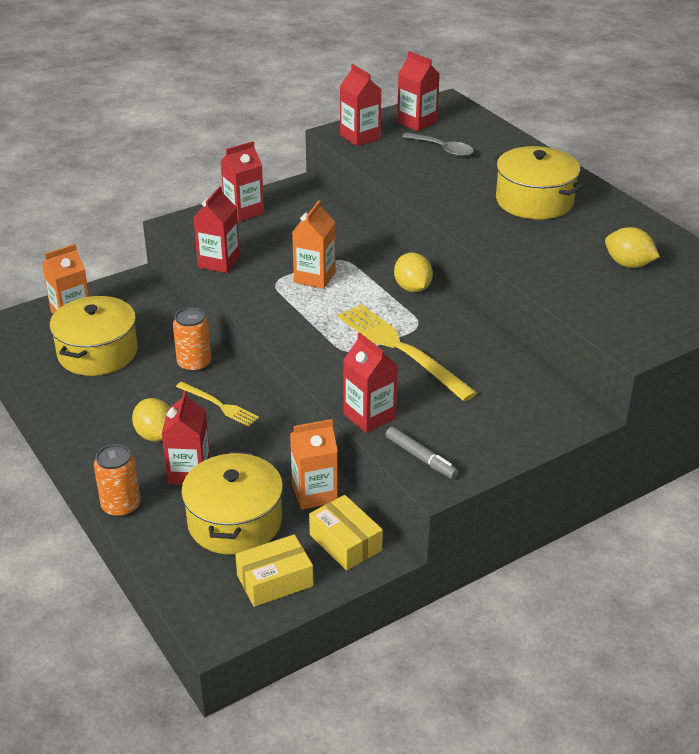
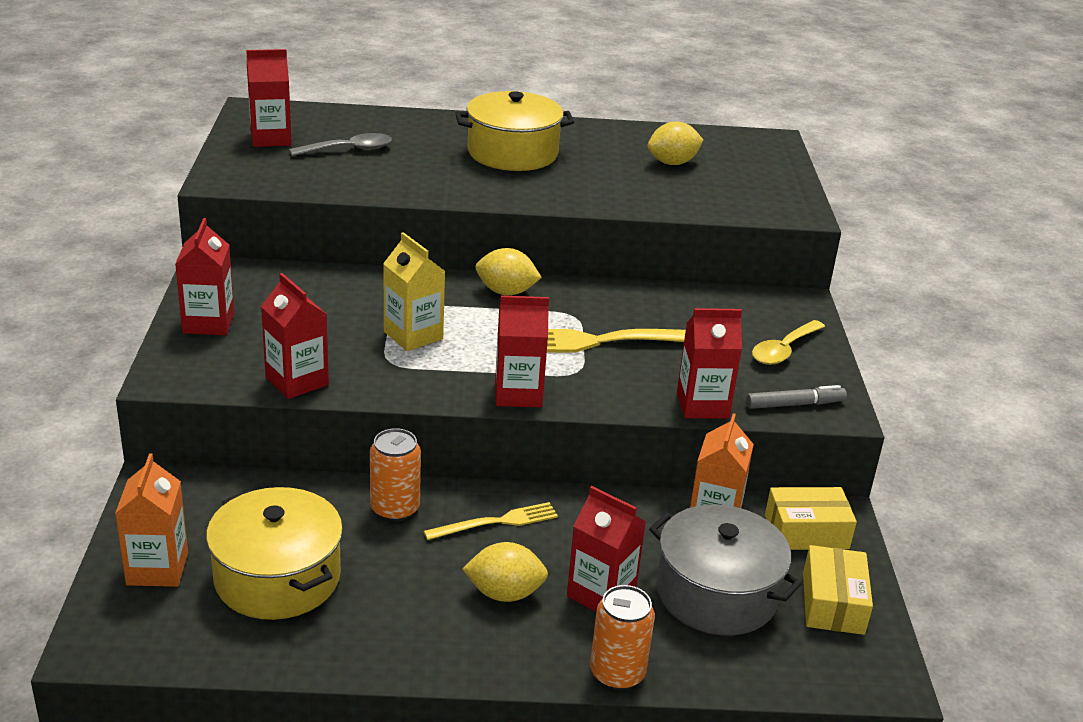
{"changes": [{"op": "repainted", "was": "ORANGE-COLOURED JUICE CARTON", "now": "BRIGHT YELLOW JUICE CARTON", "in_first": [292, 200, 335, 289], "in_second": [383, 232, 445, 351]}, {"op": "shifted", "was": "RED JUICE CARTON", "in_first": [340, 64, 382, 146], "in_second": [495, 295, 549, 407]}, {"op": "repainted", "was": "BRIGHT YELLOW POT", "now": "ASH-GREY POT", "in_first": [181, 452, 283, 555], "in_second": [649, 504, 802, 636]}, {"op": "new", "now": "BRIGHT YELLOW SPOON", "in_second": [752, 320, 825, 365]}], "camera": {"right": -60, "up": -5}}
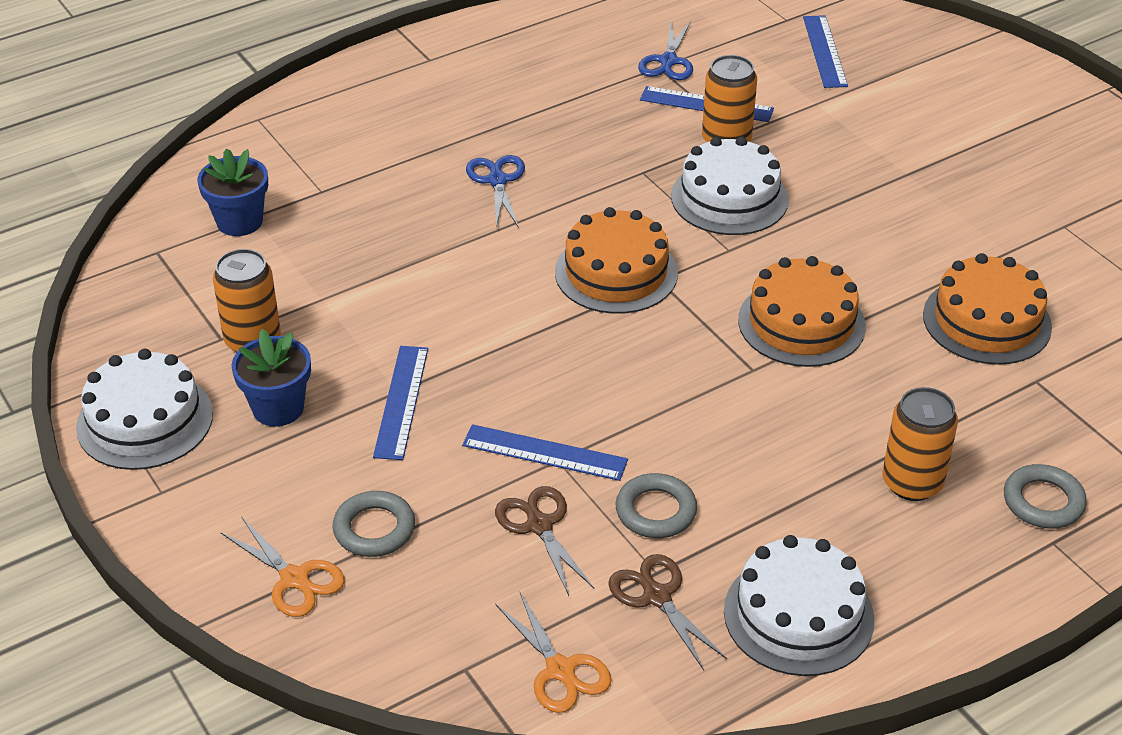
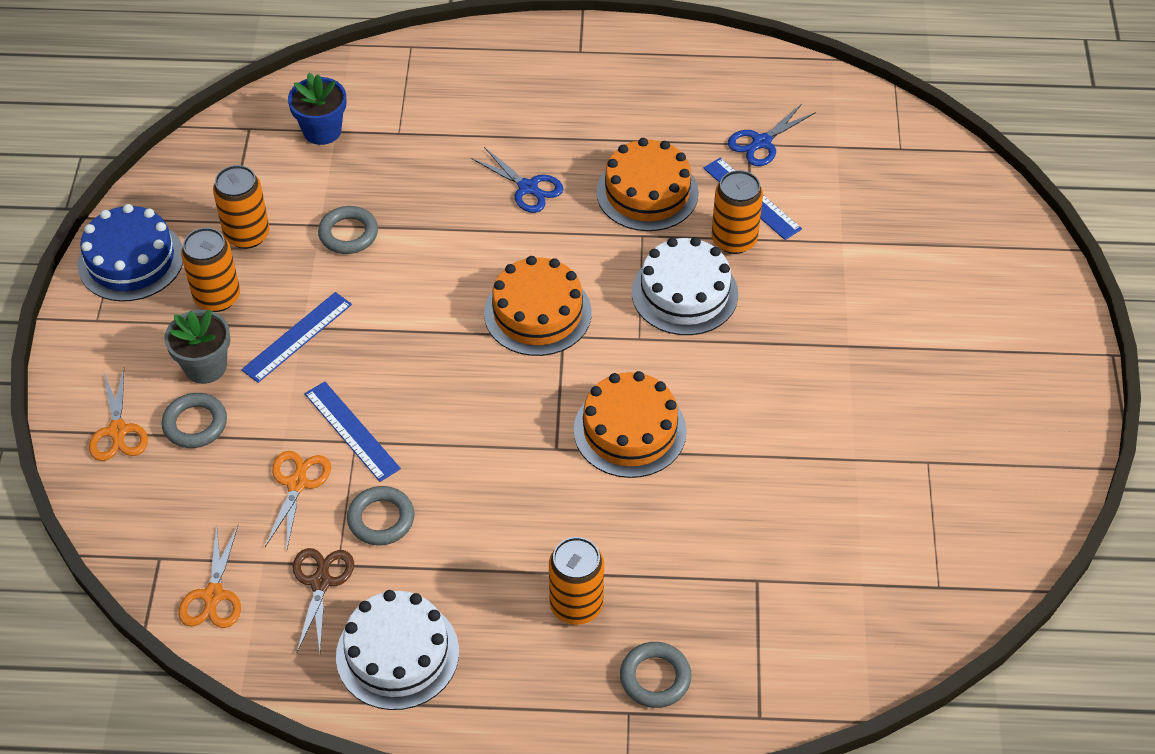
{"changes": [{"op": "repainted", "was": "PURE WHITE GATEAU", "now": "BLUE GATEAU", "in_first": [76, 349, 213, 470], "in_second": [78, 204, 183, 302]}, {"op": "new", "now": "ASH-GREY PLANT POT", "in_second": [164, 310, 230, 384]}, {"op": "swapped", "was": "BLUE PLANT POT", "now": "ORANGE-COLOURED SODA CAN", "in_first": [232, 329, 311, 426], "in_second": [181, 228, 240, 312]}, {"op": "repainted", "was": "RUSSET SHEARS", "now": "ORANGE-COLOURED SHEARS", "in_first": [495, 486, 594, 596], "in_second": [265, 451, 331, 549]}, {"op": "new", "now": "ASH-GREY HOOP", "in_second": [318, 206, 378, 254]}, {"op": "rotated", "was": "BLUE SHEARS", "in_first": [466, 155, 525, 228], "in_second": [471, 147, 563, 213], "clockwise": 105}, {"op": "shifted", "was": "ORANGE-COLOURED GATEAU", "in_first": [923, 253, 1052, 365], "in_second": [596, 138, 699, 231]}, {"op": "gone", "was": "BLUE RULER", "in_first": [803, 15, 848, 88]}], "camera": {"right": 35, "up": 10}}
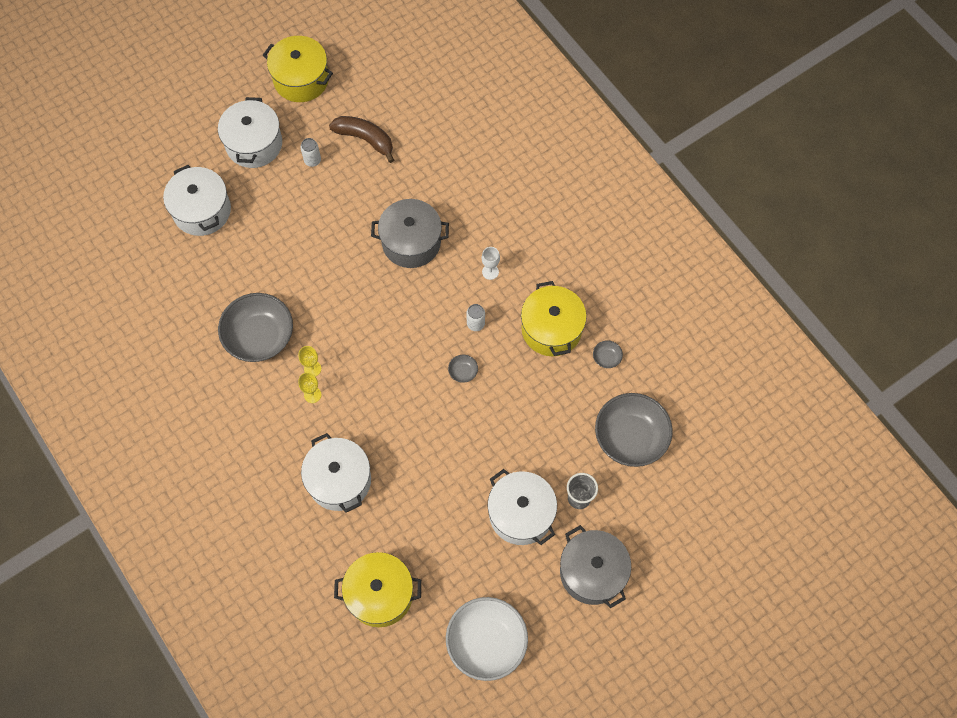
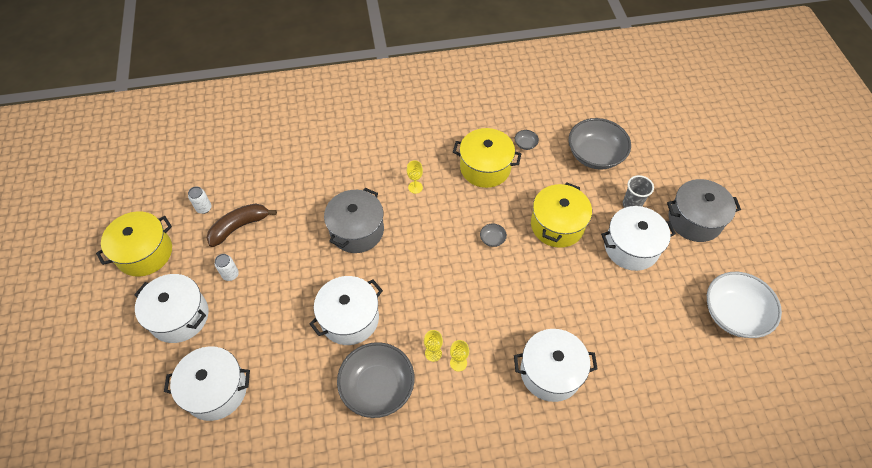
{"changes": [{"op": "shifted", "was": "PURE WHITE SODA CAN", "in_first": [467, 304, 485, 331], "in_second": [188, 187, 211, 214]}, {"op": "new", "now": "PURE WHITE POT", "in_second": [310, 276, 383, 345]}, {"op": "repainted", "was": "PURE WHITE GOBLET", "now": "BRIGHT YELLOW GOBLET", "in_first": [482, 247, 500, 280], "in_second": [407, 160, 423, 194]}, {"op": "shifted", "was": "BRIGHT YELLOW POT", "in_first": [334, 552, 421, 627], "in_second": [531, 182, 592, 248]}], "camera": {"right": -65, "up": -10}}
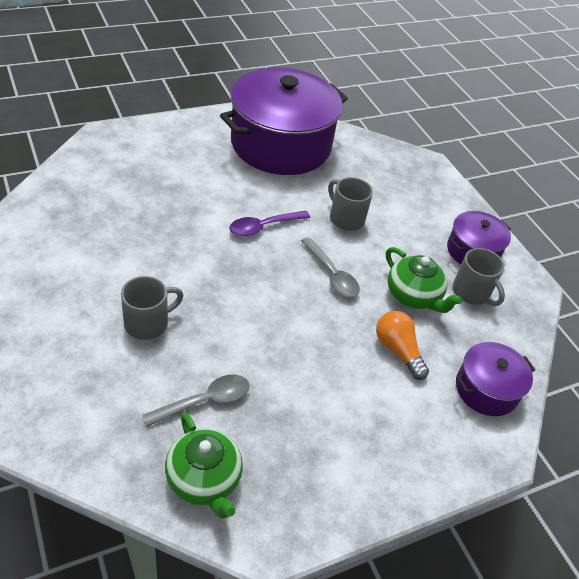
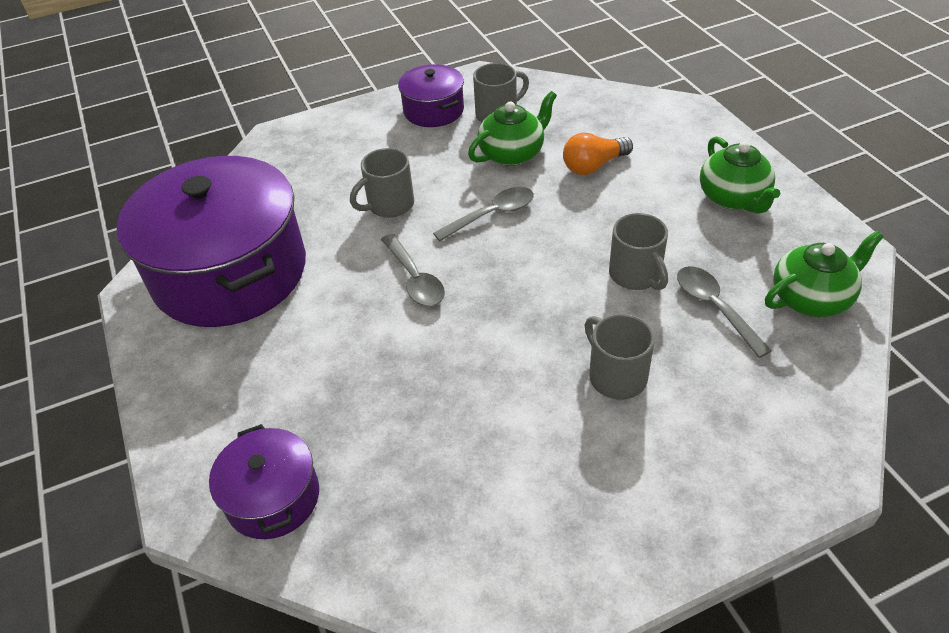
{"changes": [{"op": "shifted", "was": "ROYAL PURPLE POT", "in_first": [456, 342, 535, 416], "in_second": [209, 424, 319, 539]}, {"op": "repainted", "was": "ROYAL PURPLE SPOON", "now": "ASH-GREY SPOON", "in_first": [229, 211, 310, 236], "in_second": [381, 234, 445, 306]}, {"op": "new", "now": "ASH-GREY COFFEE MUG", "in_second": [609, 213, 668, 290]}, {"op": "new", "now": "GREEN TEA POT", "in_second": [700, 136, 780, 214]}], "camera": {"right": -80, "up": 0}}
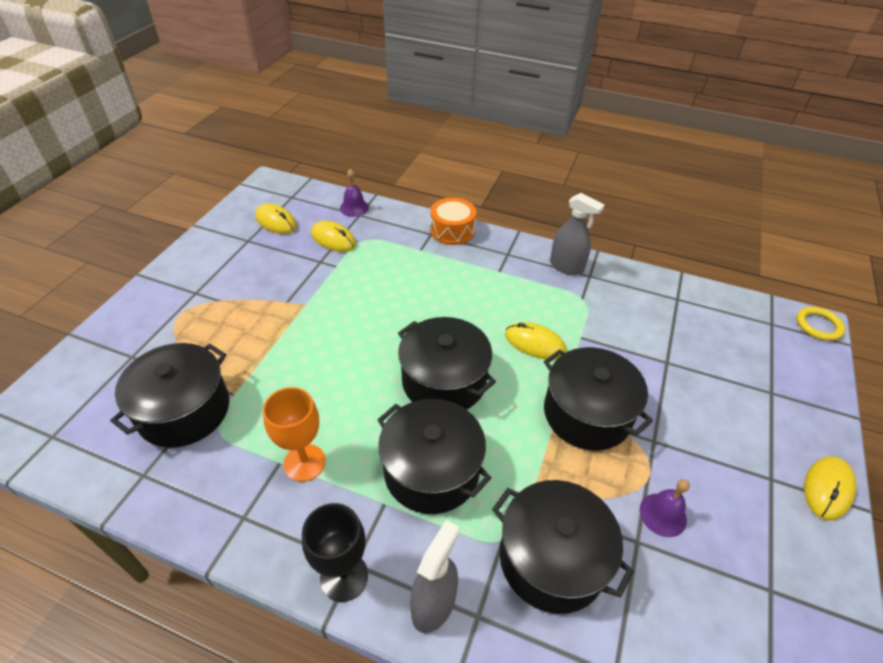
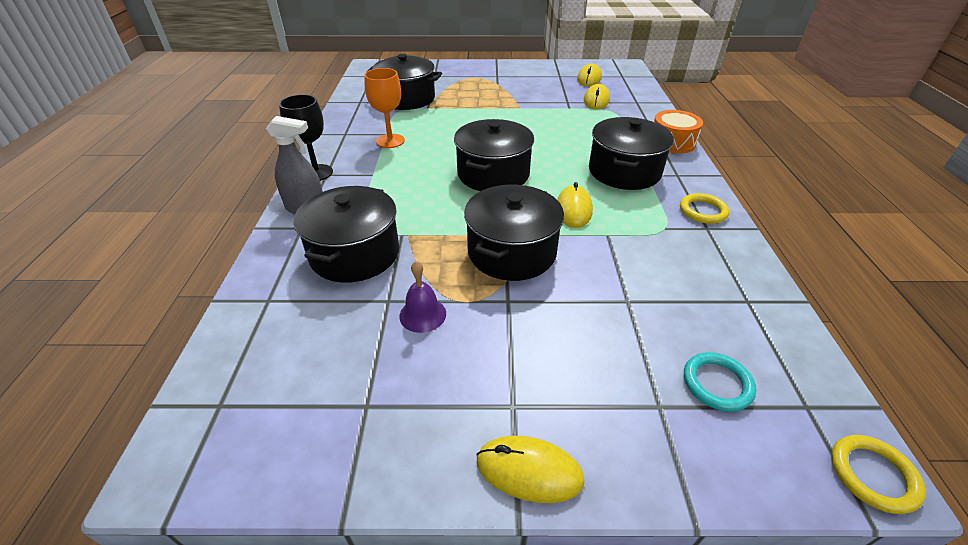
{"changes": [{"op": "shifted", "was": "BLACK POT", "in_first": [377, 399, 491, 514], "in_second": [589, 117, 674, 190]}, {"op": "swapped", "was": "ASH-GREY SPRAYER", "now": "BRIGHT YELLOW HOOP", "in_first": [550, 193, 605, 275], "in_second": [680, 193, 729, 224]}, {"op": "new", "now": "AQUA HOOP", "in_second": [684, 352, 756, 412]}, {"op": "gone", "was": "ROYAL PURPLE HAND BELL", "in_first": [340, 169, 369, 217]}], "camera": {"right": 70, "up": -5}}
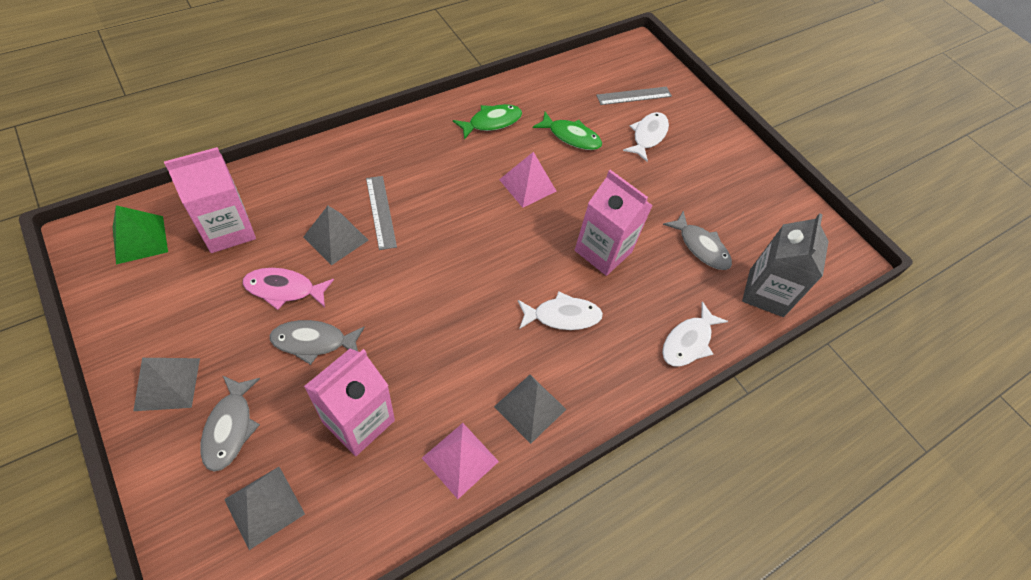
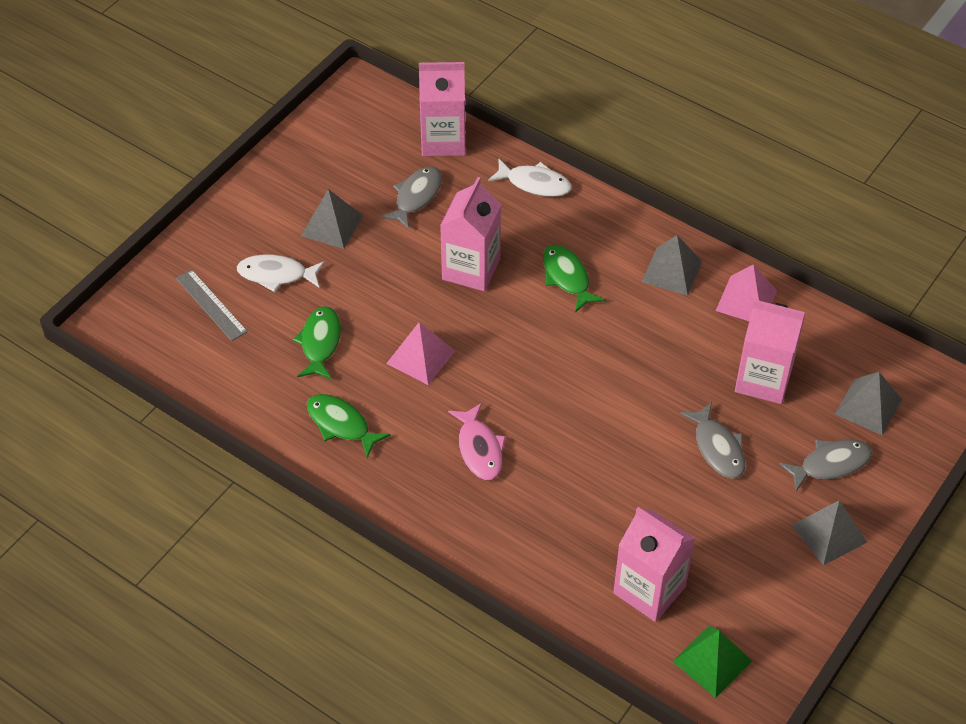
{"changes": [{"op": "shifted", "was": "ASH-GREY PYRAMID SHAPE", "in_first": [304, 206, 369, 265], "in_second": [301, 189, 363, 249]}, {"op": "repainted", "was": "ASH-GREY JUICE CARTON", "now": "PINK JUICE CARTON", "in_first": [742, 213, 829, 317], "in_second": [419, 62, 466, 156]}, {"op": "shifted", "was": "PINK FISH FIGURE", "in_first": [242, 268, 334, 310], "in_second": [448, 403, 506, 480]}, {"op": "repainted", "was": "PURE WHITE FISH FIGURE", "now": "GREEN FISH FIGURE", "in_first": [518, 292, 603, 330], "in_second": [543, 245, 605, 313]}, {"op": "gone", "was": "ASH-GREY RULER", "in_first": [366, 176, 397, 250]}], "camera": {"right": -105, "up": -5}}
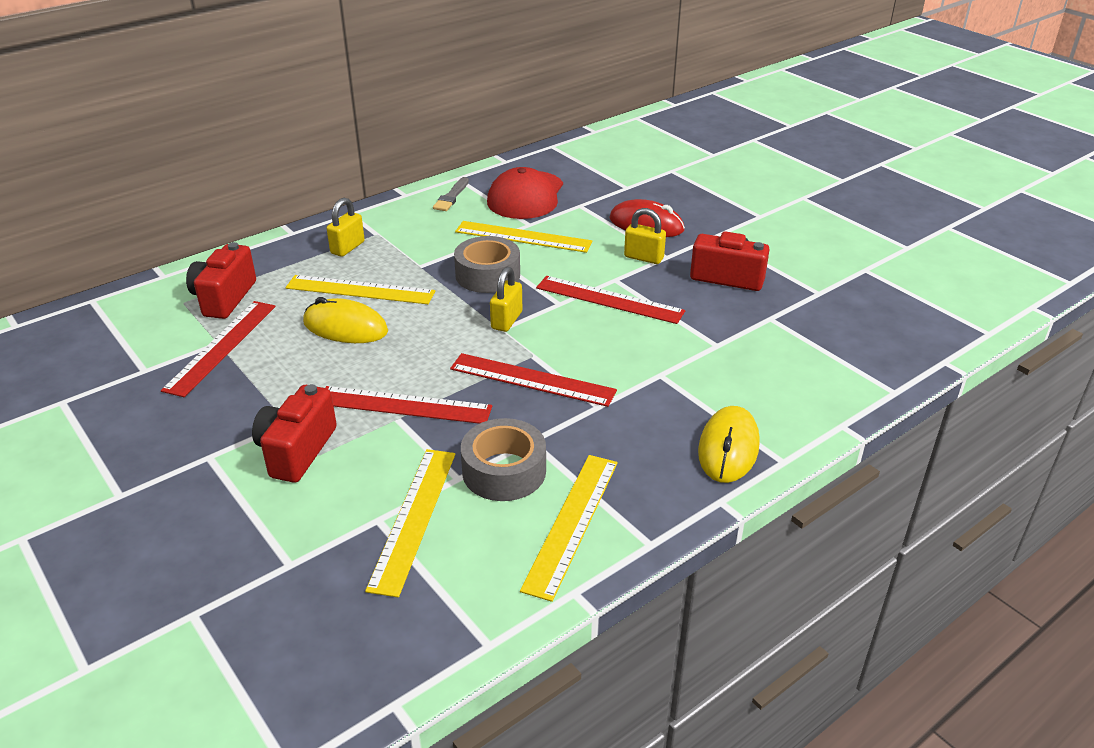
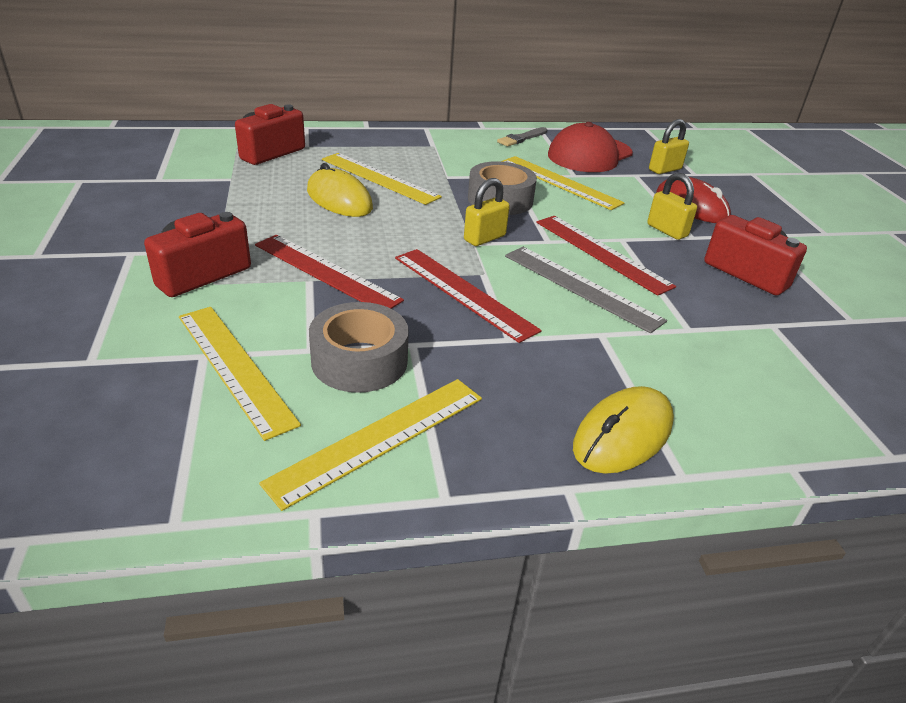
{"changes": [{"op": "rotated", "was": "BRIGHT YELLOW RULER", "in_first": [365, 449, 455, 598], "in_second": [179, 307, 301, 441], "clockwise": -75}, {"op": "new", "now": "ASH-GREY RULER", "in_second": [505, 247, 667, 333]}, {"op": "shifted", "was": "BRIGHT YELLOW SMALL LOCK", "in_first": [327, 198, 365, 257], "in_second": [649, 119, 689, 174]}, {"op": "gone", "was": "RED RULER", "in_first": [161, 301, 276, 397]}], "camera": {"right": 25, "up": 0}}
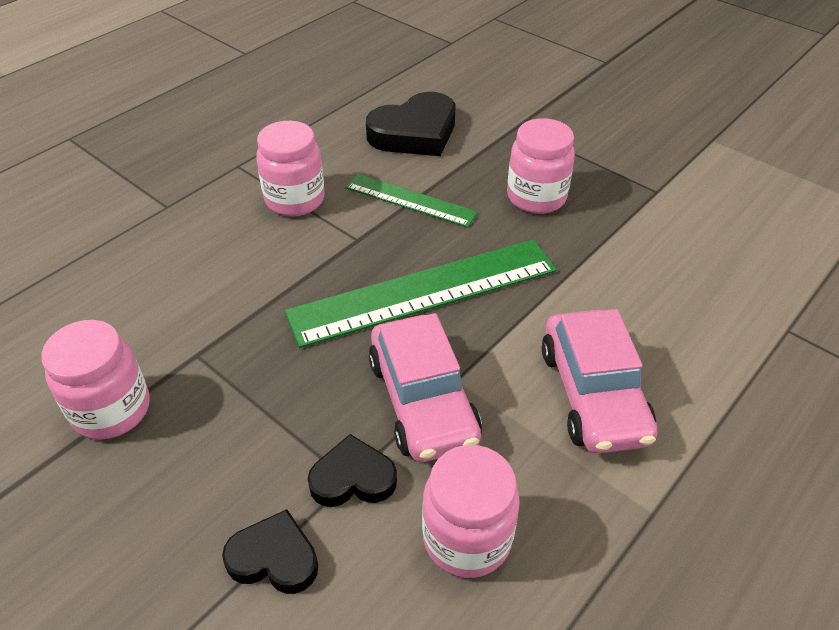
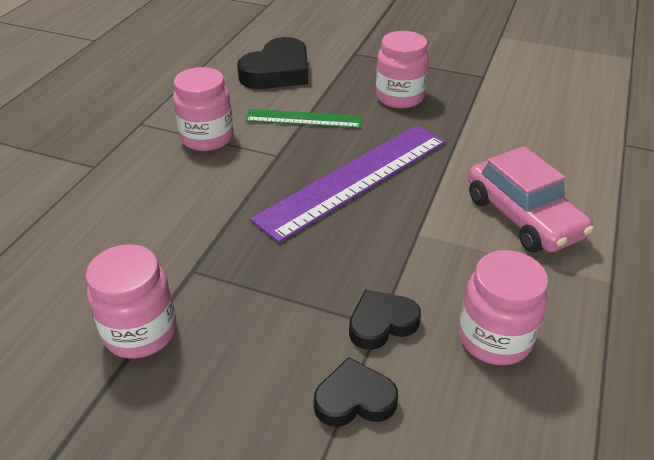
{"changes": [{"op": "repainted", "was": "GREEN RULER", "now": "ROYAL PURPLE RULER", "in_first": [285, 239, 557, 348], "in_second": [250, 125, 446, 243]}, {"op": "gone", "was": "PINK AUTOMOBILE", "in_first": [369, 313, 482, 462]}], "camera": {"right": -20, "up": -5}}
